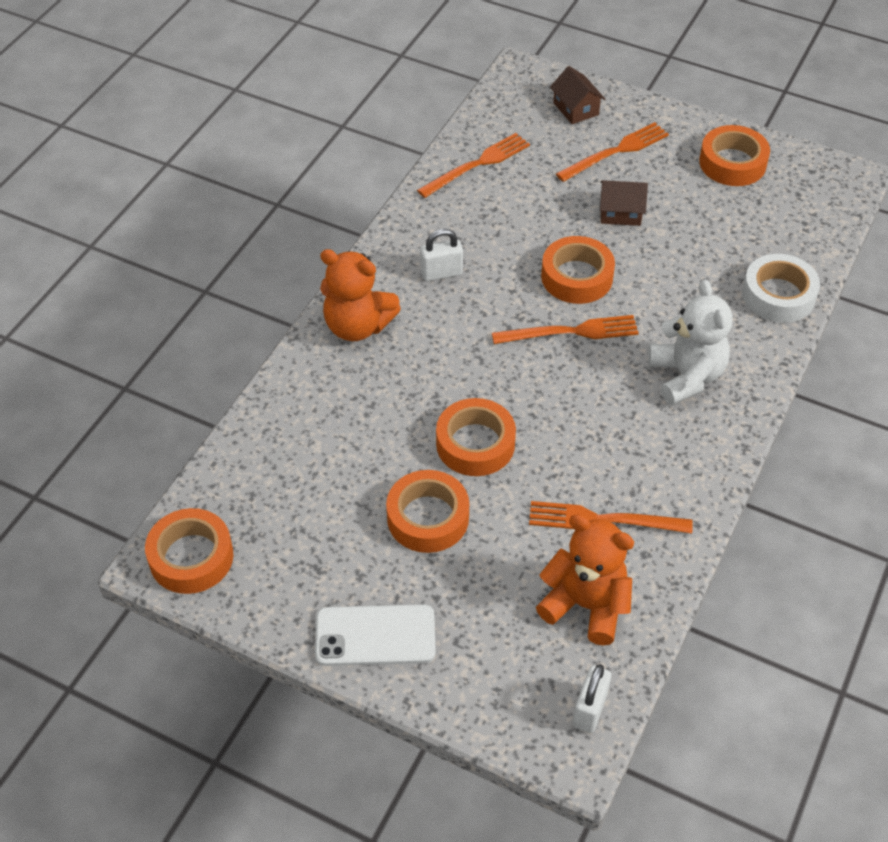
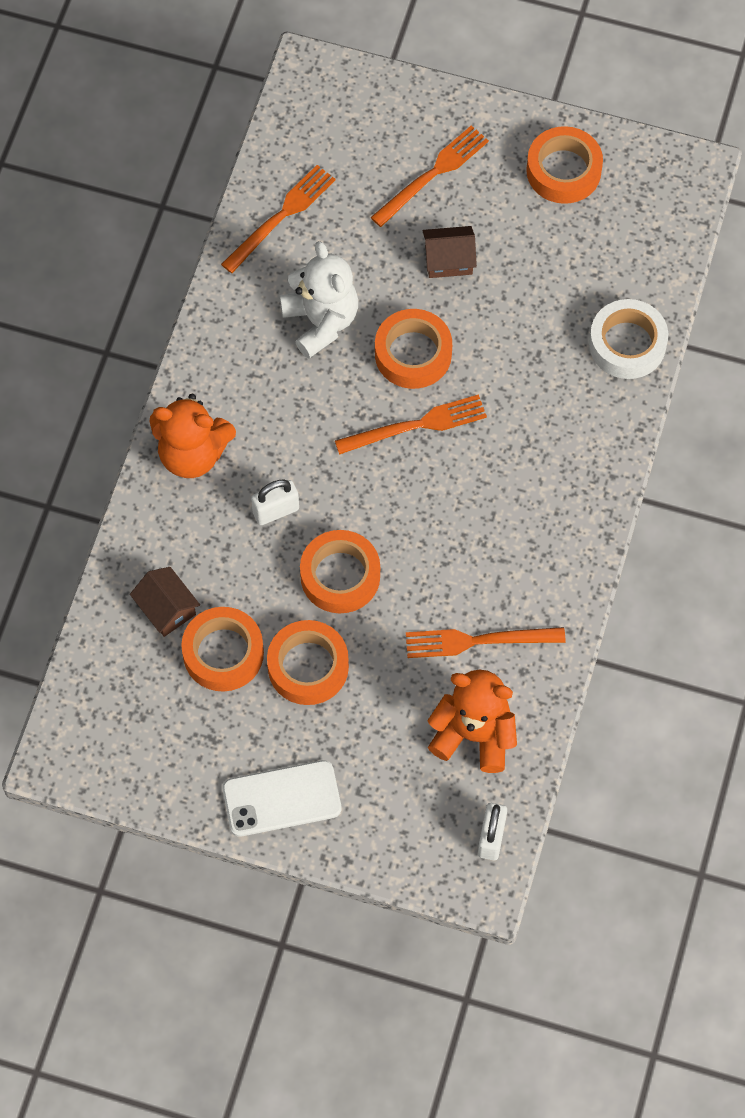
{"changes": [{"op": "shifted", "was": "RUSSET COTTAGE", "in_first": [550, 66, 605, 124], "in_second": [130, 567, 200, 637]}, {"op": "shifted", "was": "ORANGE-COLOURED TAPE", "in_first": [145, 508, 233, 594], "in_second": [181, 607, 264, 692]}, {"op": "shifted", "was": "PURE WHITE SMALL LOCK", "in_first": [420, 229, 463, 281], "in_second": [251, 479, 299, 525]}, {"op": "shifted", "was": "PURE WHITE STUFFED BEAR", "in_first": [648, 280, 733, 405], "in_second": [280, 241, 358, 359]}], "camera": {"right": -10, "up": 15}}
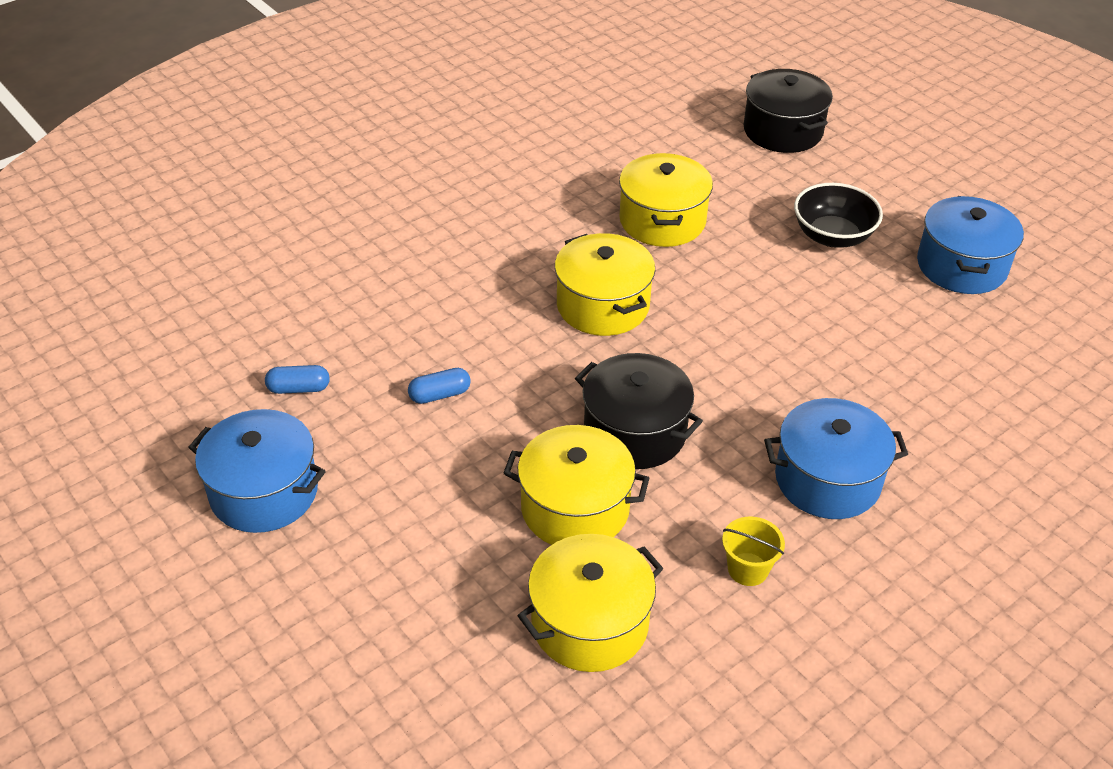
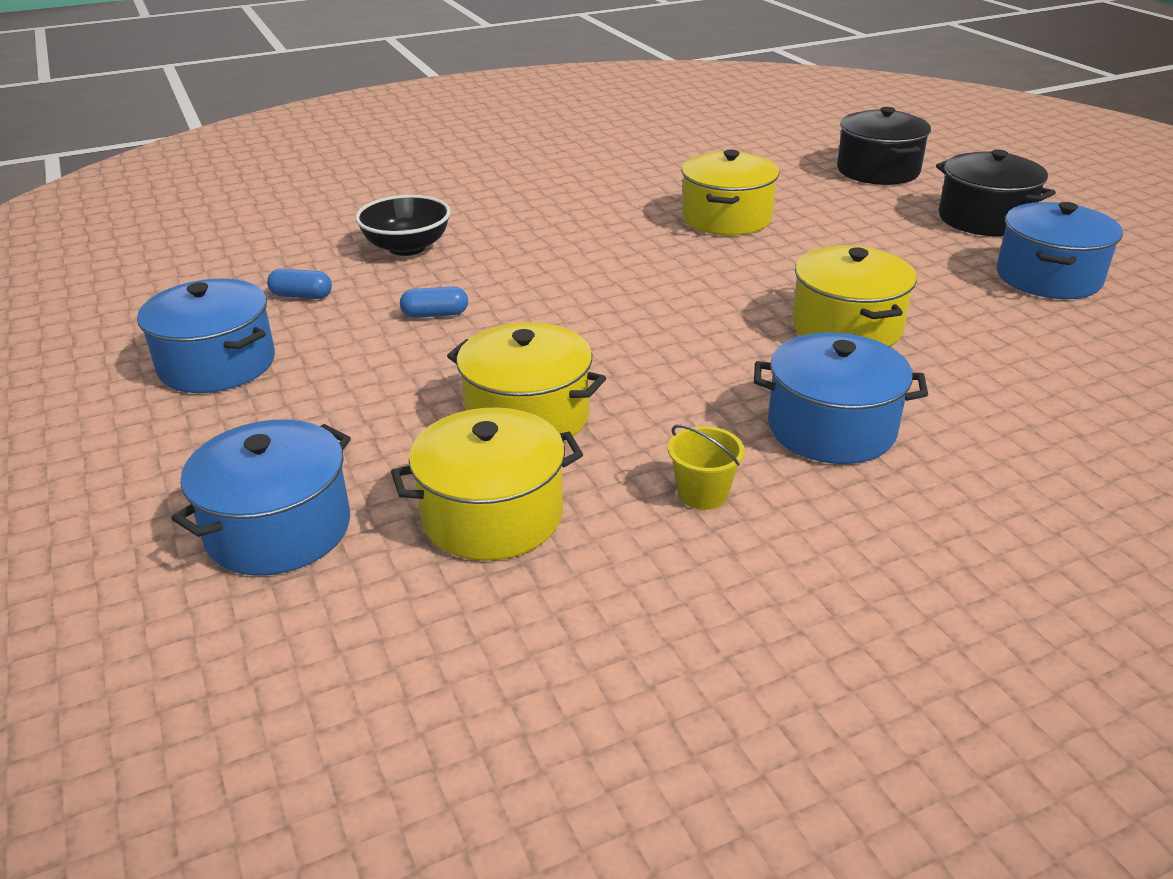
{"changes": [{"op": "new", "now": "BLUE POT", "in_second": [171, 419, 351, 576]}, {"op": "shifted", "was": "BLACK SERVING BOWL", "in_first": [794, 183, 883, 248], "in_second": [355, 195, 451, 256]}, {"op": "shifted", "was": "BRIGHT YELLOW POT", "in_first": [555, 233, 655, 336], "in_second": [792, 246, 917, 347]}, {"op": "shifted", "was": "BLACK POT", "in_first": [575, 353, 703, 469], "in_second": [936, 150, 1056, 236]}], "camera": {"right": 15, "up": -10}}
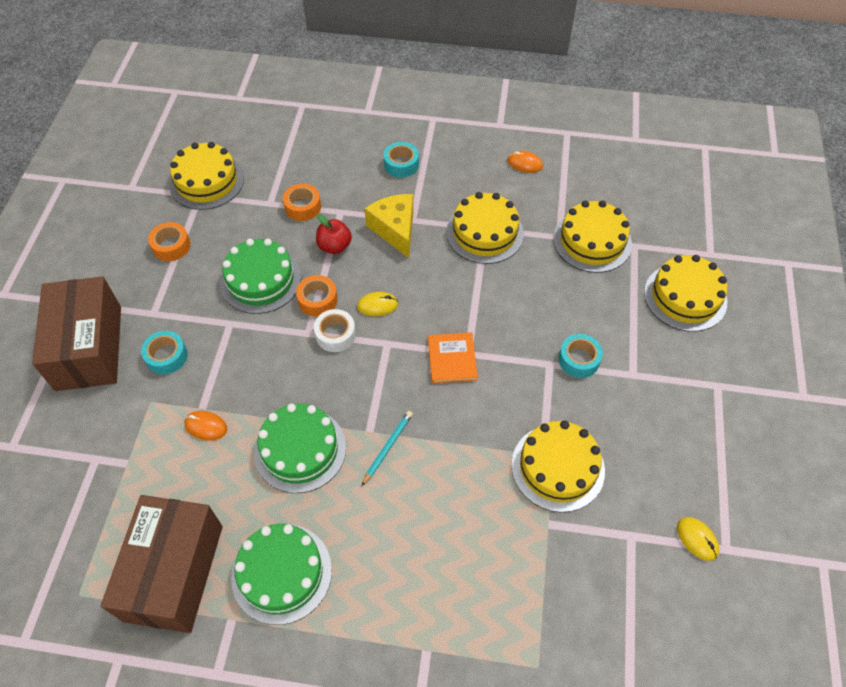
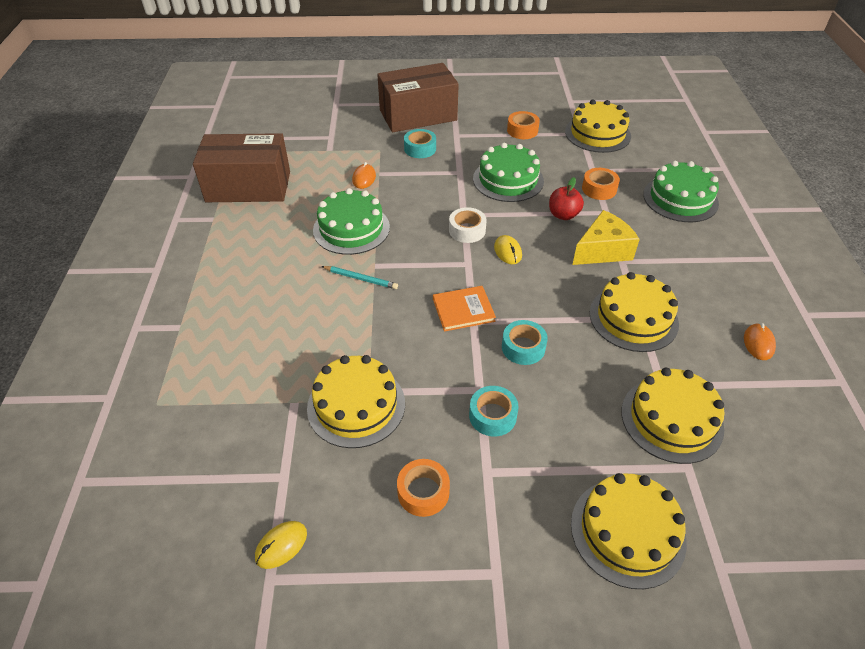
{"changes": [{"op": "shifted", "was": "ORANGE-COLOURED TAPE", "in_first": [296, 275, 337, 317], "in_second": [397, 459, 450, 517]}, {"op": "shifted", "was": "AQUA TAPE", "in_first": [384, 142, 419, 178], "in_second": [502, 320, 548, 365]}, {"op": "shifted", "was": "GREEN GATEAU", "in_first": [231, 524, 332, 625], "in_second": [643, 161, 719, 222]}], "camera": {"right": 80, "up": -10}}
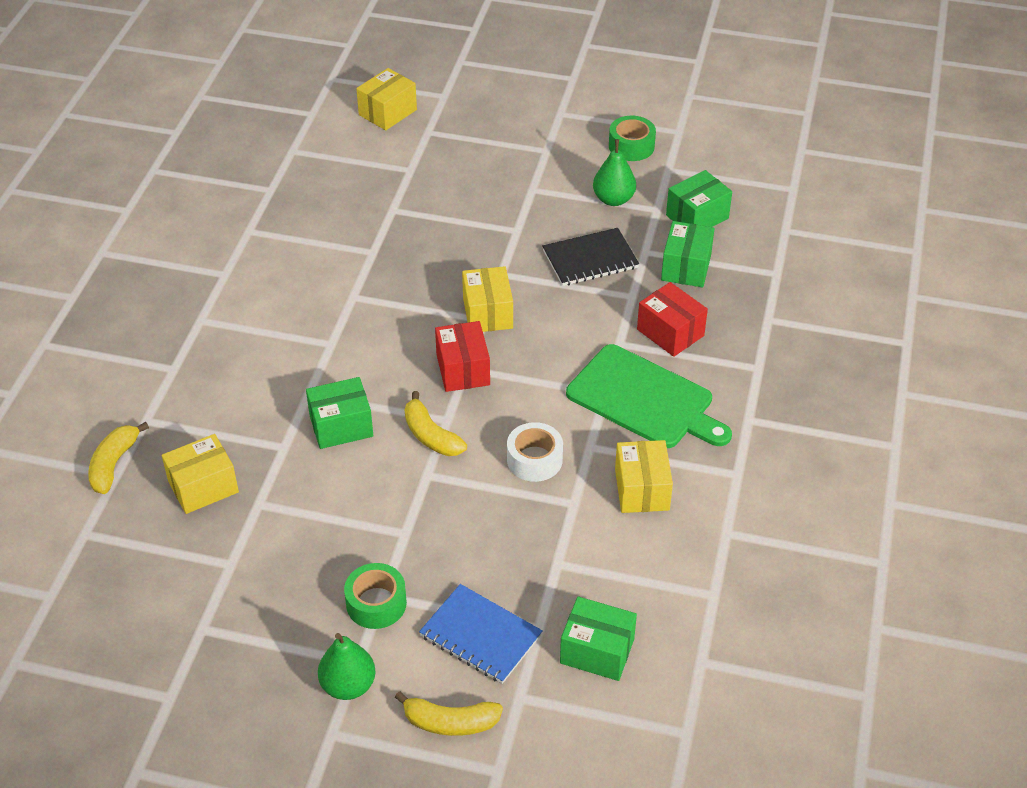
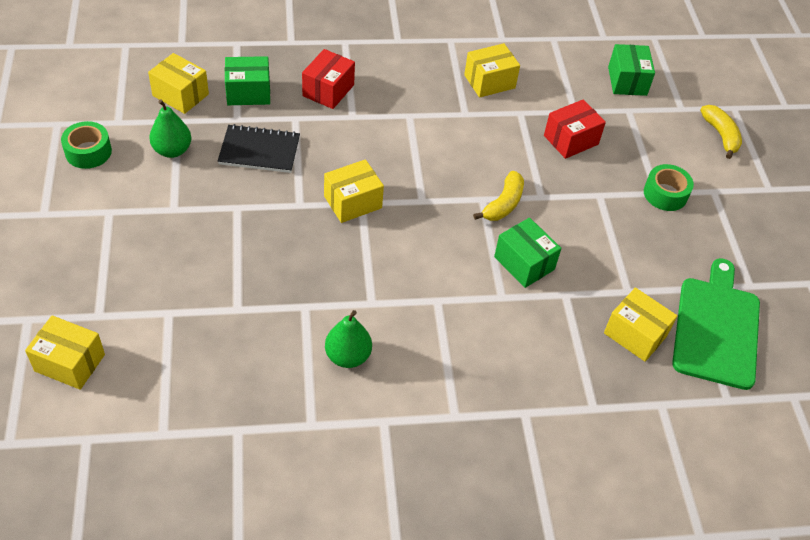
{"changes": [{"op": "repainted", "was": "GREEN BOX", "now": "BRIGHT YELLOW BOX", "in_first": [666, 170, 732, 227], "in_second": [148, 53, 209, 114]}, {"op": "rotated", "was": "BLACK EXERCISE BOOK", "in_first": [542, 228, 639, 286], "in_second": [218, 124, 300, 173], "clockwise": -45}, {"op": "shifted", "was": "GREEN PEAR FRUIT", "in_first": [318, 633, 376, 700], "in_second": [325, 310, 372, 368]}, {"op": "shifted", "was": "RED BOX", "in_first": [435, 321, 490, 392], "in_second": [544, 99, 606, 159]}, {"op": "shifted", "was": "GREEN CUTTING BOARD", "in_first": [566, 344, 732, 448], "in_second": [672, 258, 760, 390]}, {"op": "gone", "was": "BRIGHT YELLOW TOY BANANA", "in_first": [88, 422, 149, 494]}, {"op": "gone", "was": "BLUE EXERCISE BOOK", "in_first": [419, 584, 543, 684]}, {"op": "gone", "was": "PURE WHITE TAPE", "in_first": [507, 422, 563, 482]}], "camera": {"right": -115, "up": 5}}
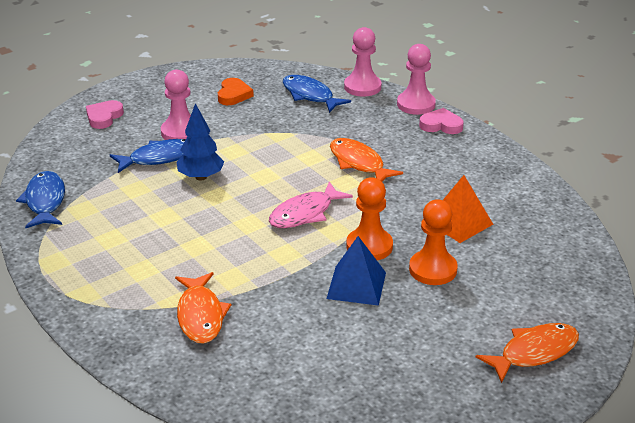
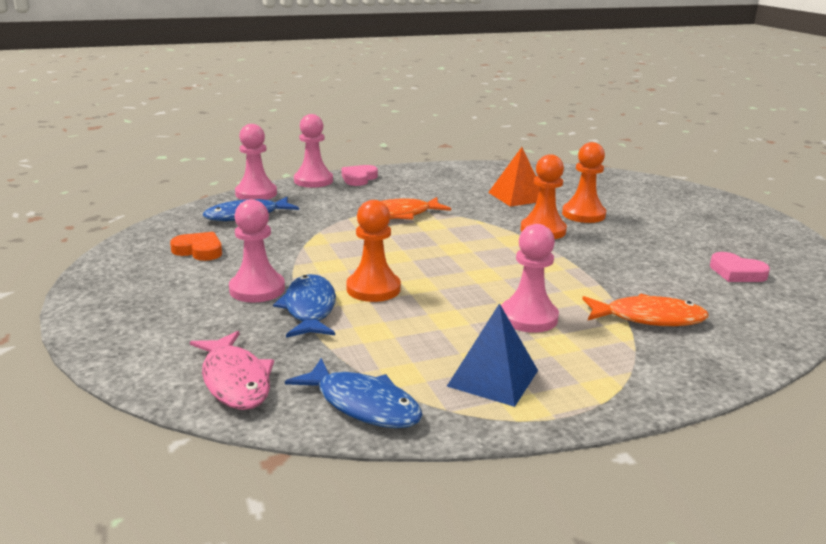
{"changes": [{"op": "shifted", "was": "PINK FISH FIGURE", "in_first": [269, 182, 353, 228], "in_second": [190, 331, 274, 410]}, {"op": "rotated", "was": "BLUE FISH FIGURE", "in_first": [16, 171, 65, 228], "in_second": [285, 358, 423, 428], "clockwise": -150}, {"op": "swapped", "was": "BLUE TREE", "now": "ORANGE-COLOURED PAWN", "in_first": [177, 103, 224, 181], "in_second": [346, 200, 401, 302]}, {"op": "shifted", "was": "BLUE PYRAMID SHAPE", "in_first": [327, 236, 386, 306], "in_second": [447, 303, 538, 407]}, {"op": "new", "now": "PINK PAWN", "in_second": [501, 224, 559, 333]}, {"op": "shifted", "was": "PINK HEART SHAPE", "in_first": [86, 100, 124, 129], "in_second": [710, 252, 770, 282]}, {"op": "gone", "was": "ORANGE-COLOURED FISH FIGURE", "in_first": [476, 323, 579, 383]}], "camera": {"right": -75, "up": -10}}
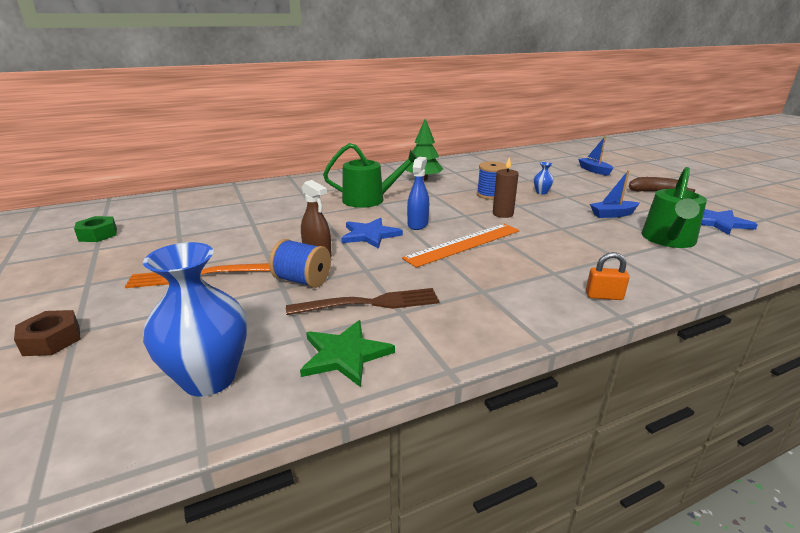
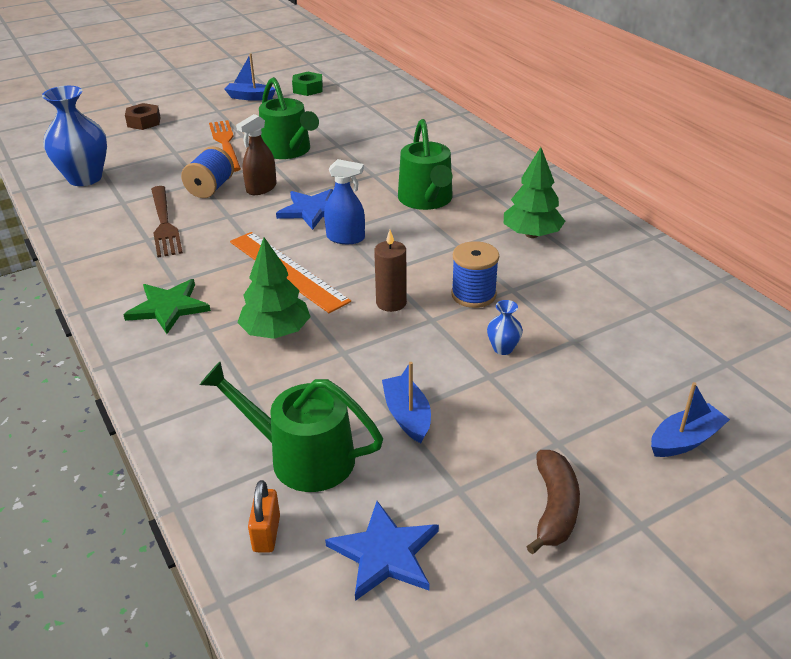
{"changes": [{"op": "shifted", "was": "GREEN STAR", "in_first": [300, 320, 395, 387], "in_second": [123, 279, 211, 334]}, {"op": "new", "now": "BLUE BOAT", "in_second": [224, 54, 276, 101]}, {"op": "new", "now": "GREEN TREE", "in_second": [237, 237, 311, 339]}, {"op": "shifted", "was": "ORANGE-COLOURED SMALL LOCK", "in_first": [586, 252, 629, 300], "in_second": [248, 480, 280, 553]}, {"op": "new", "now": "GREEN SPRINKLING CAN", "in_second": [259, 77, 319, 159]}], "camera": {"right": 85, "up": 10}}
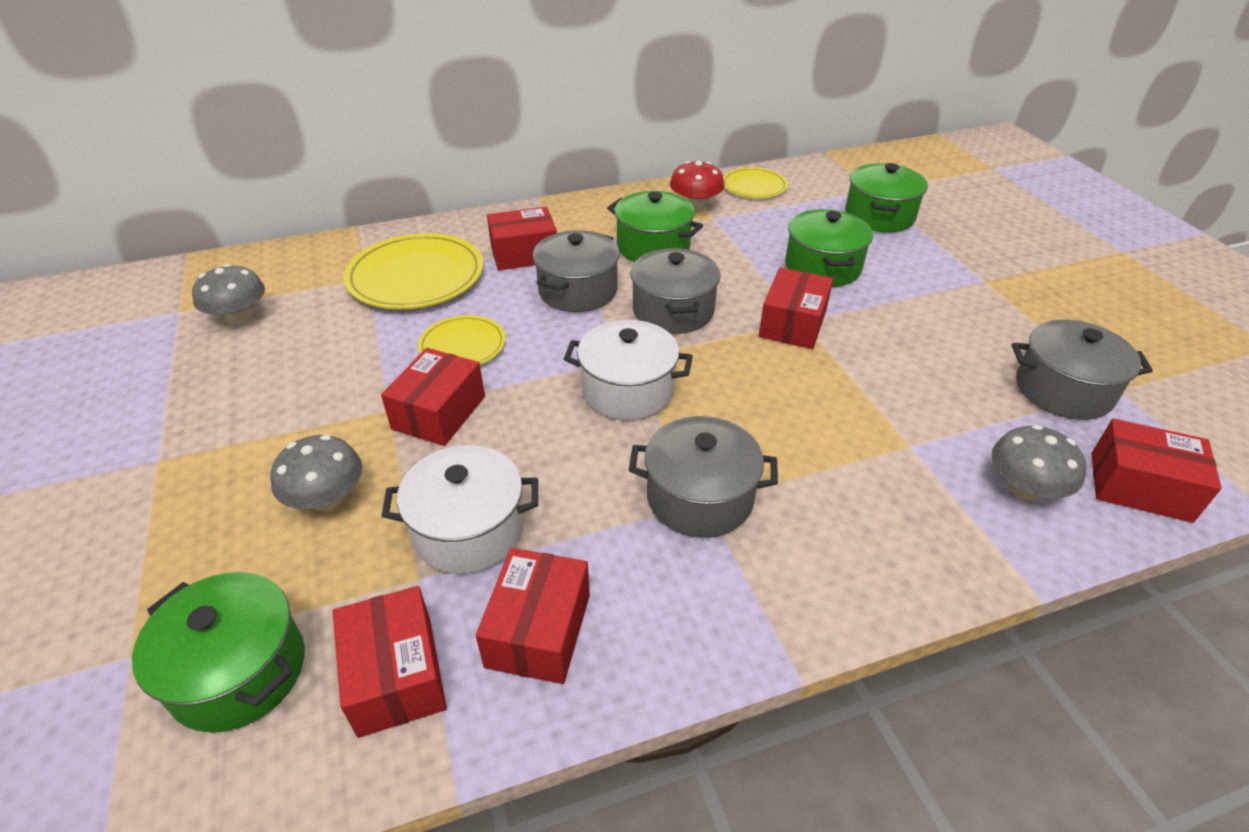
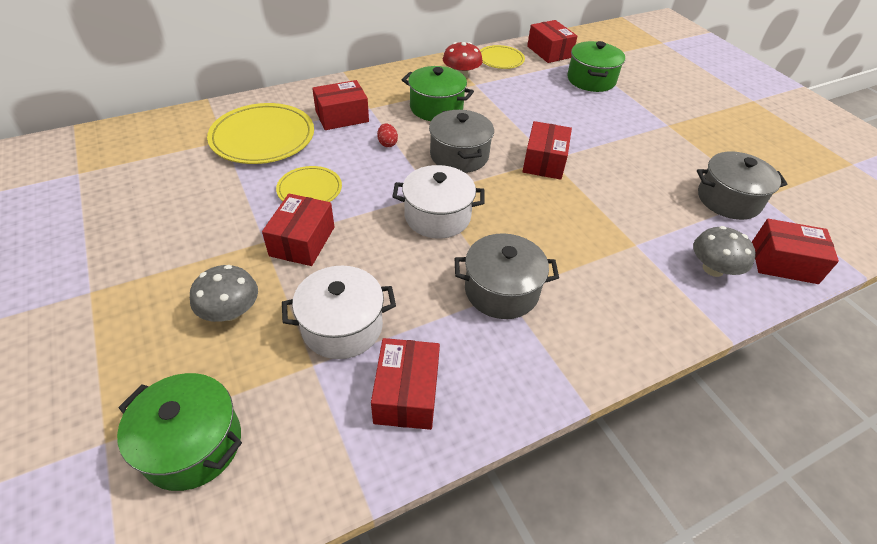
{"changes": [{"op": "swapped", "was": "ASH-GREY POT", "now": "RED EGG SHAPE", "in_first": [533, 230, 620, 312], "in_second": [377, 124, 398, 147]}, {"op": "shifted", "was": "RED BOX", "in_first": [333, 586, 447, 738], "in_second": [527, 20, 577, 63]}, {"op": "gone", "was": "ASH-GREY MUSHROOM", "in_first": [192, 264, 265, 325]}, {"op": "gone", "was": "GREEN POT", "in_first": [785, 209, 873, 287]}], "camera": {"right": -10, "up": 5}}
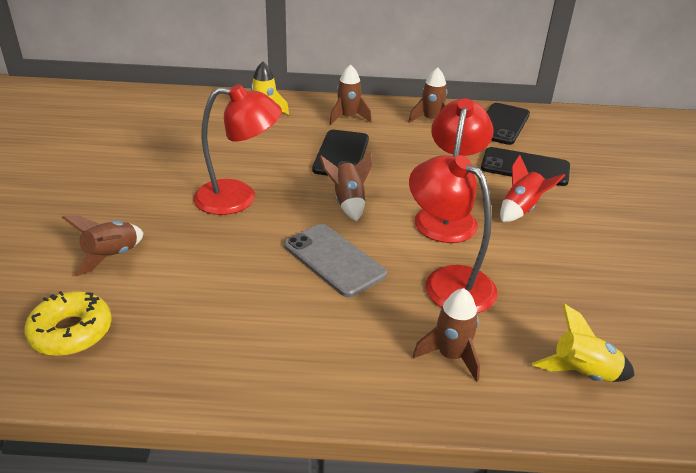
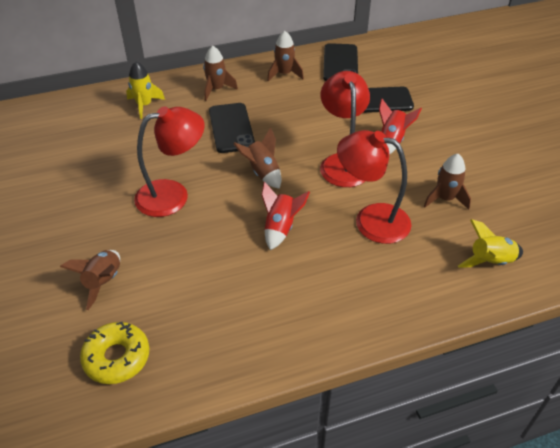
{"changes": [{"op": "swapped", "was": "ASH-GREY SMARTPHONE", "now": "RED ROCKET", "in_first": [284, 224, 387, 297], "in_second": [262, 182, 310, 250]}, {"op": "shifted", "was": "RUSSET ROCKET", "in_first": [413, 288, 480, 382], "in_second": [424, 154, 471, 210]}], "camera": {"right": -20, "up": 10}}
